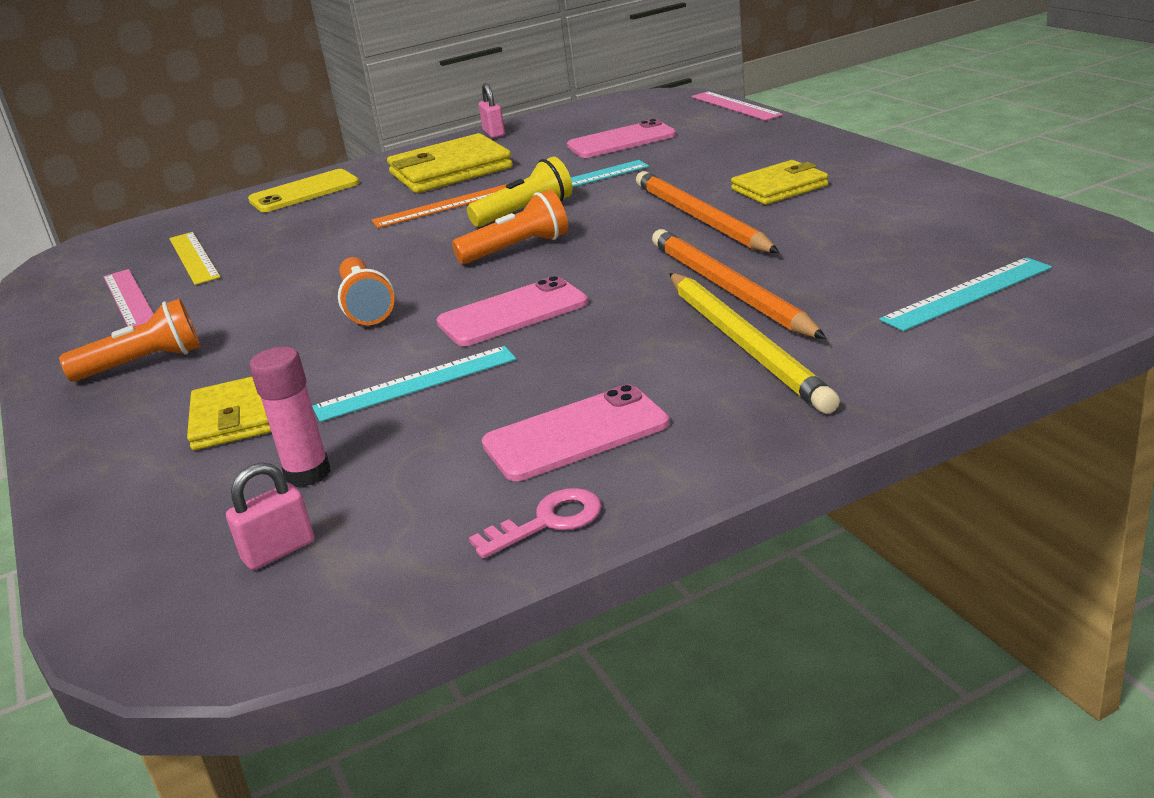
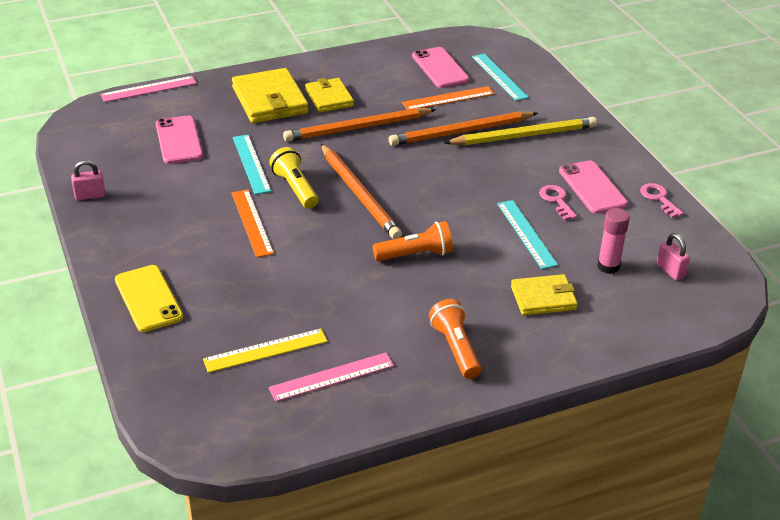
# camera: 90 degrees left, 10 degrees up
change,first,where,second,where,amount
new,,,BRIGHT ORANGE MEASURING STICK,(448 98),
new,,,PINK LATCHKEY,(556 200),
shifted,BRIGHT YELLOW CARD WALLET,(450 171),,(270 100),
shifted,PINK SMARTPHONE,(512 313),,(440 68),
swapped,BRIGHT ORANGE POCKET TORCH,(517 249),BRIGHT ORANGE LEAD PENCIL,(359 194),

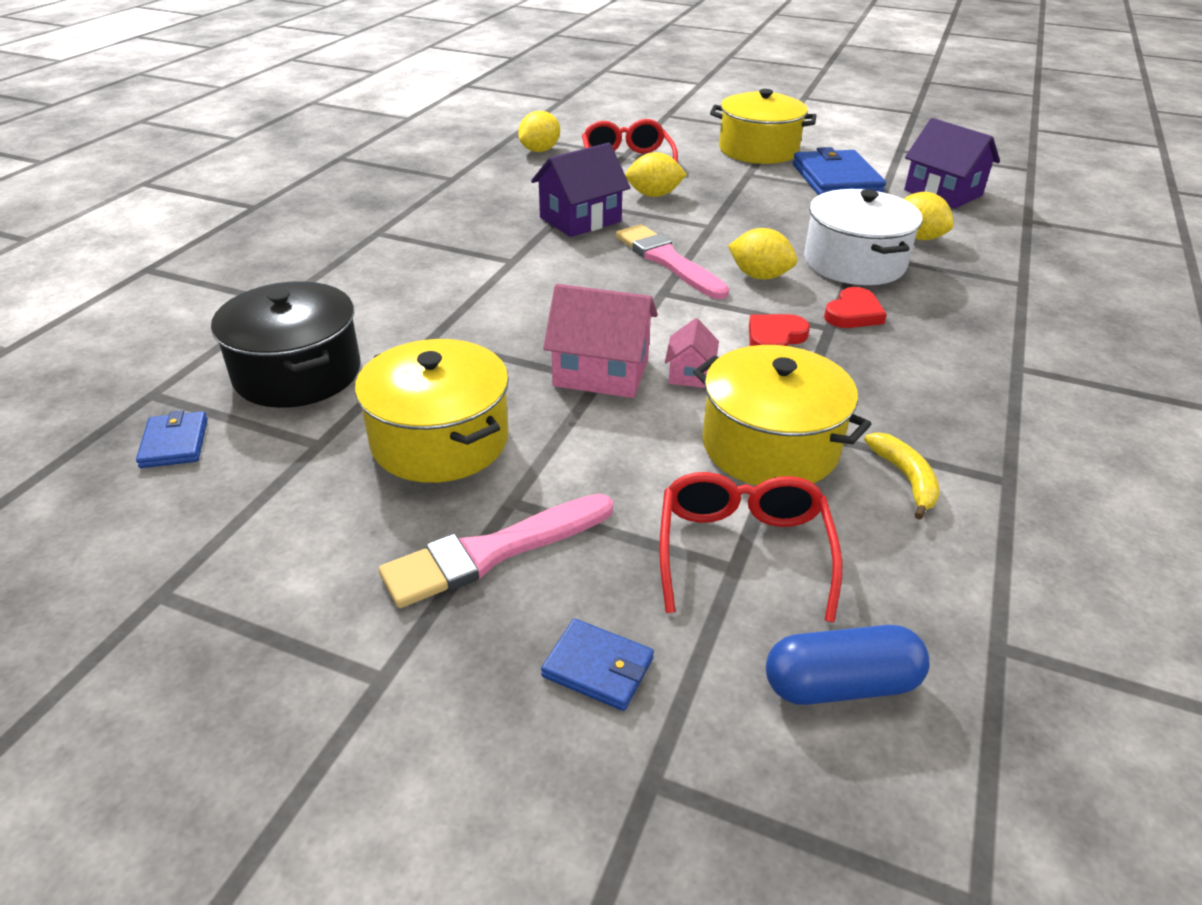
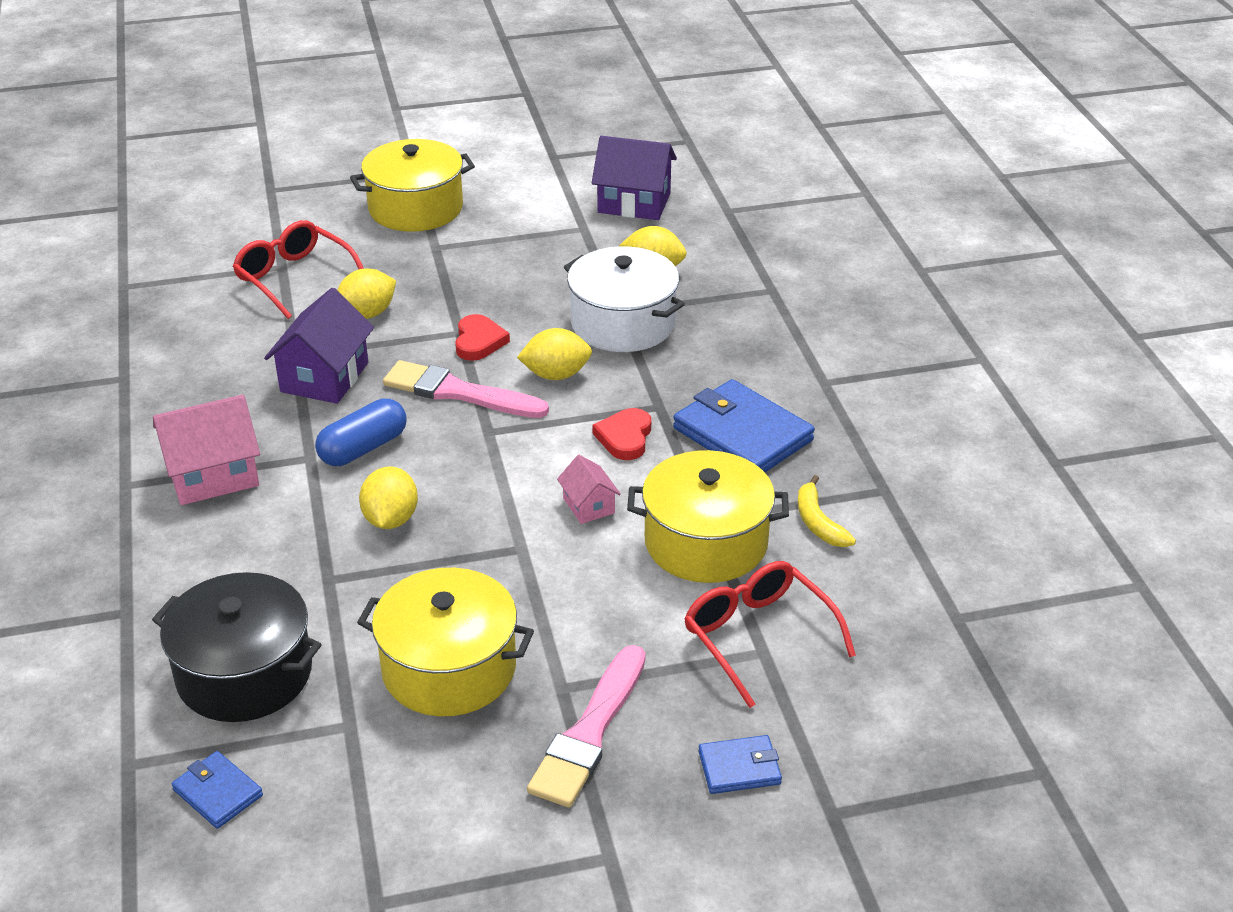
# camera: 35 degrees left, 0 degrees up
change,first,where,second,where,amount
shifted,BRIGHT YELLOW TOY LEMON,(539 150),,(390 519),
shifted,PINK TOY HOUSE,(601 372),,(213 475),
shifted,ROYAL BLUE PILL,(840 684),,(363 448),
shifted,ROYAL BLUE CARD WALLET,(836 179),,(743 434),
shifted,CRIMSON LOVE HEART,(853 313),,(479 341),
rotated,BRIGHT YELLOW TOY BANANA,(905 479),,(818 522),150 degrees counterclockwise

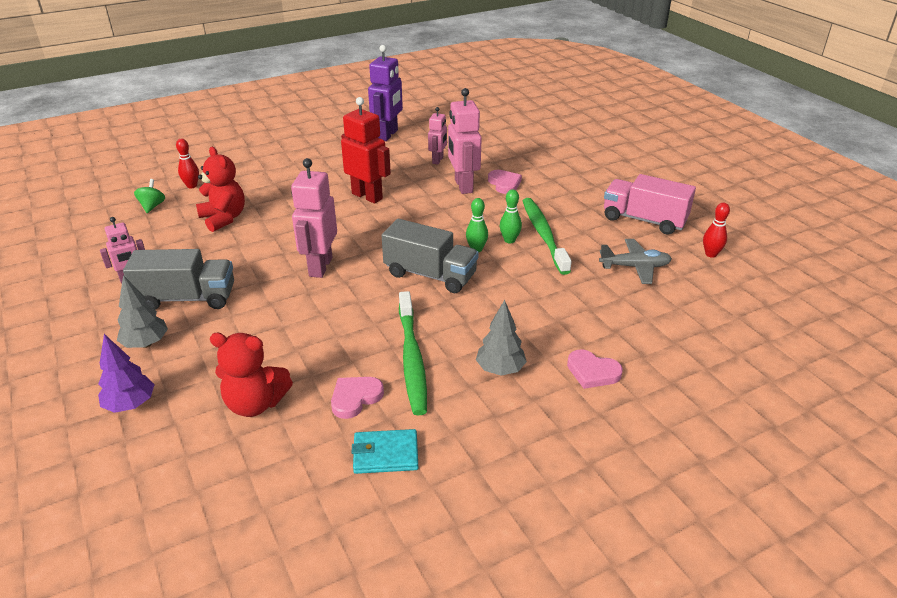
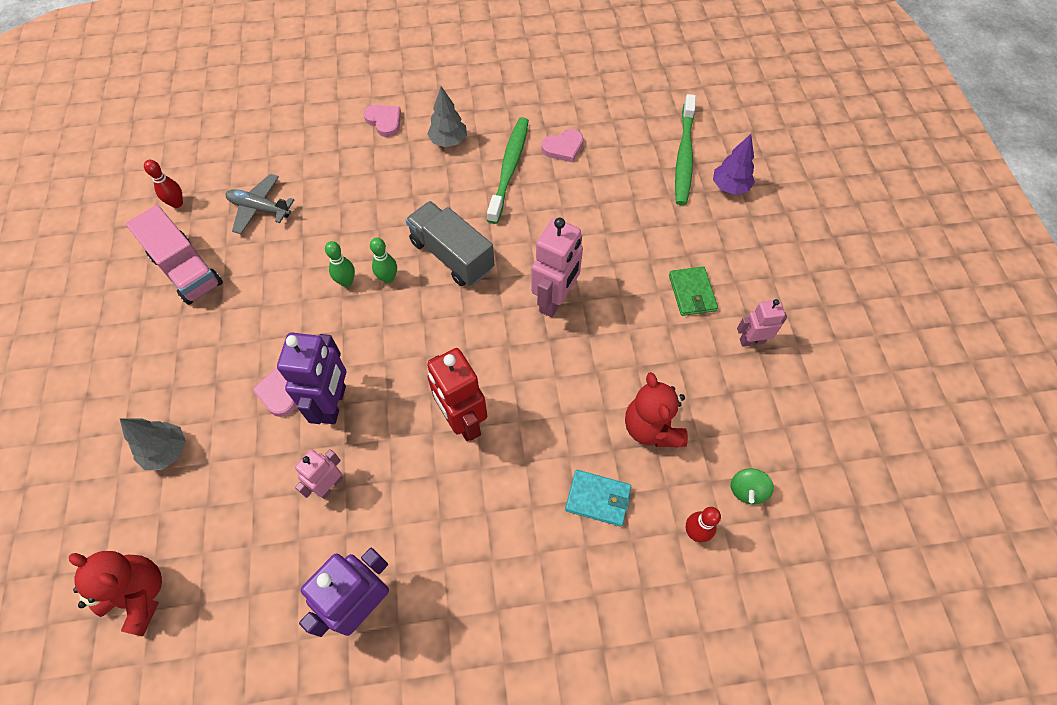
# camera: 160 degrees left, 25 degrees up
change,first,where,second,where,amount
shifted,ASH-GREY TREE,(146 344),,(167 451),
shifted,CRIMSON TEDDY,(255 403),,(140 595),
shifted,AQUA CARD WALLET,(385 454),,(598 499),
shifted,GREEN TOOTHBRUSH,(543 235),,(684 156),
swapped,ASH-GREY TOY TRUCK,(187 298),GREEN CARD WALLET,(692 293),
repainted,PINK ROBOT FIGURE,(463 186),PURPLE ROBOT FIGURE,(334 404),

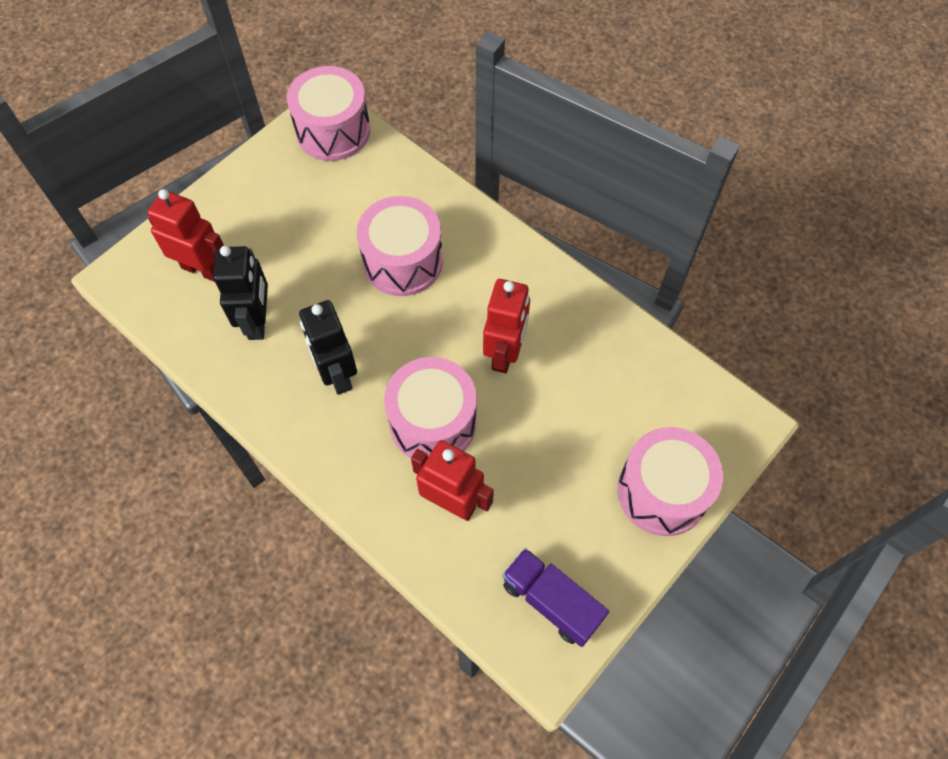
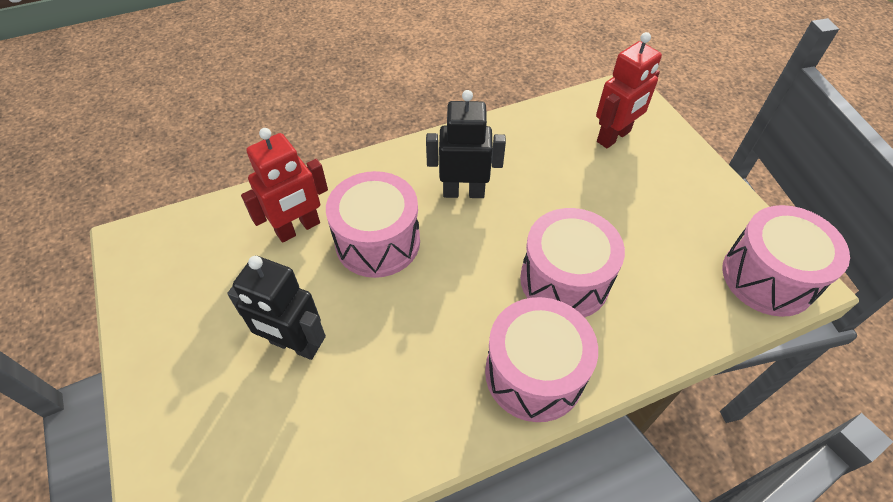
# camera: 115 degrees right, 10 degrees down
change,first,where,second,where,amount
gone,CRIMSON ROBOT FIGURE,(505 353),,,
gone,PURPLE TOY TRUCK,(551 601),,,
shifted,BLACK ROBOT FIGURE,(258 321),,(294 345),
shifted,PINK DRUM,(662 491),,(534 373),

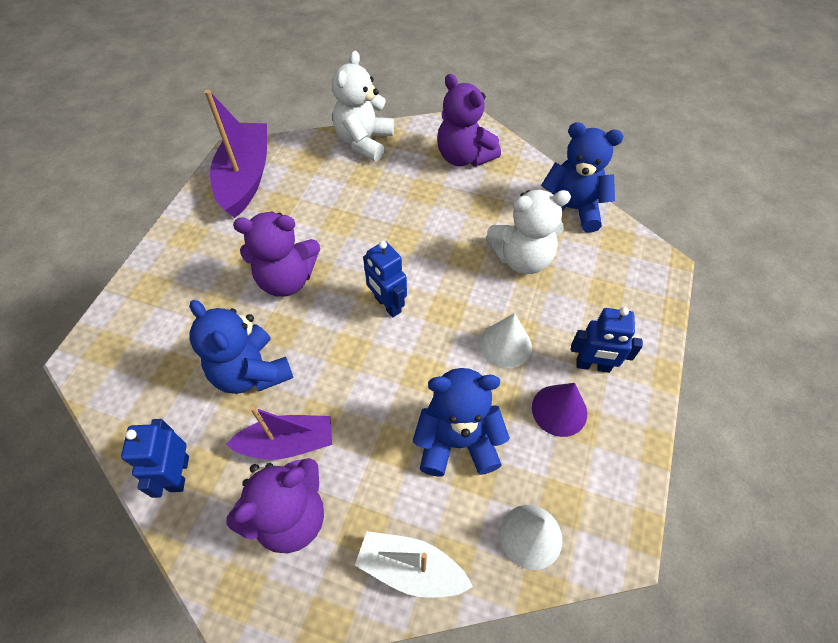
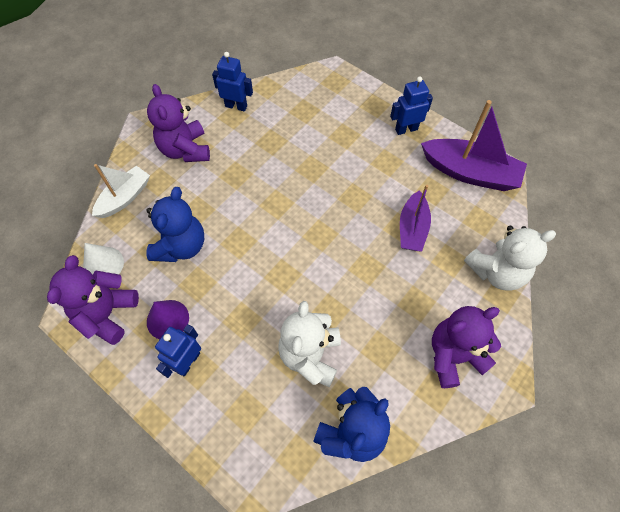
# camera: 110 degrees right, 5 degrees up
change,first,where,second,where,amount
gone,ROYAL BLUE TEDDY,(251 372),,,
gone,PURE WHITE CONE SHAPE,(505 345),,,
shifted,PURPLE SAILBOAT,(287 443),,(412 228),
shifted,PURPLE TEDDY,(287 279),,(107 314),
shifted,ROYAL BLUE ROBOT FIGURE,(387 305),,(406 129),
rotated,PURE WHITE TEDDY,(364 142),,(496 272),120 degrees clockwise

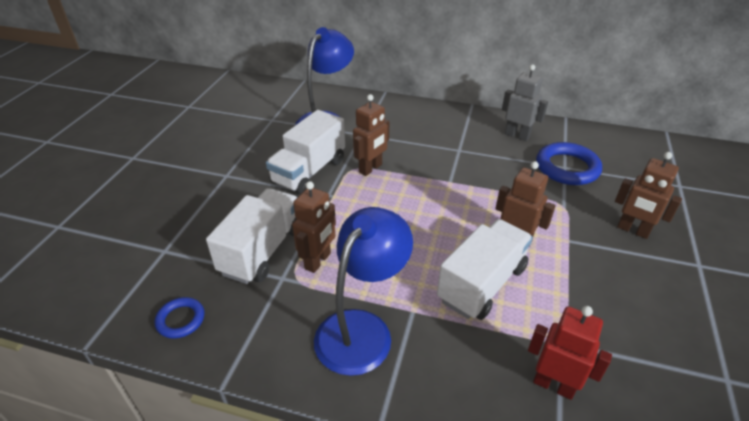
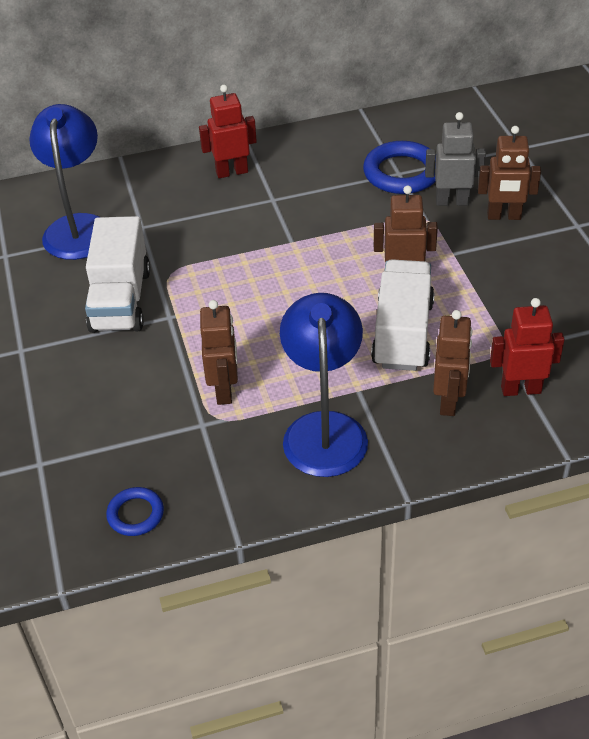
# camera: 30 degrees left, 5 degrees up
change,first,where,second,where,amount
gone,PURE WHITE TOY TRUCK,(262 250),,,
new,,,CRIMSON ROBOT FIGURE,(232 172),
shifted,RUSSET ROBOT FIGURE,(371 168),,(448 401),
shifted,ASH-GREY ROBOT FIGURE,(517 135),,(452 201),

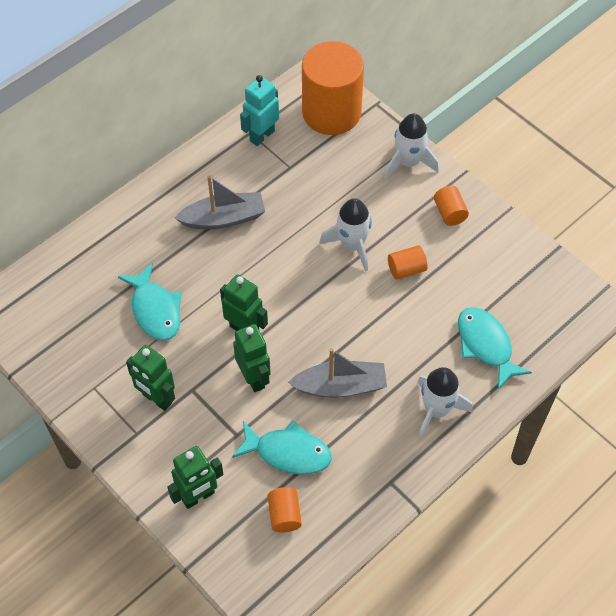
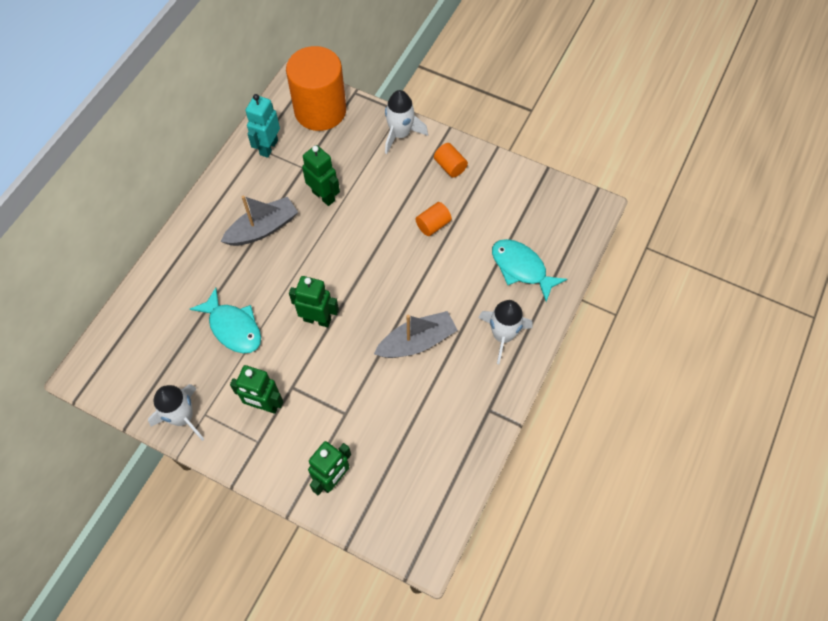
# camera: 20 degrees left, 5 degrees up
change,first,where,second,where,amount
gone,AQUA FISH,(288 452),,,
gone,BRIGHT ORANGE SOLID CYLINDER,(284 515),,,
shifted,GREEN ROBOT FIGURE,(254 378),,(324 196),
shifted,PURE WHITE SPACESHIP,(352 245),,(183 417),

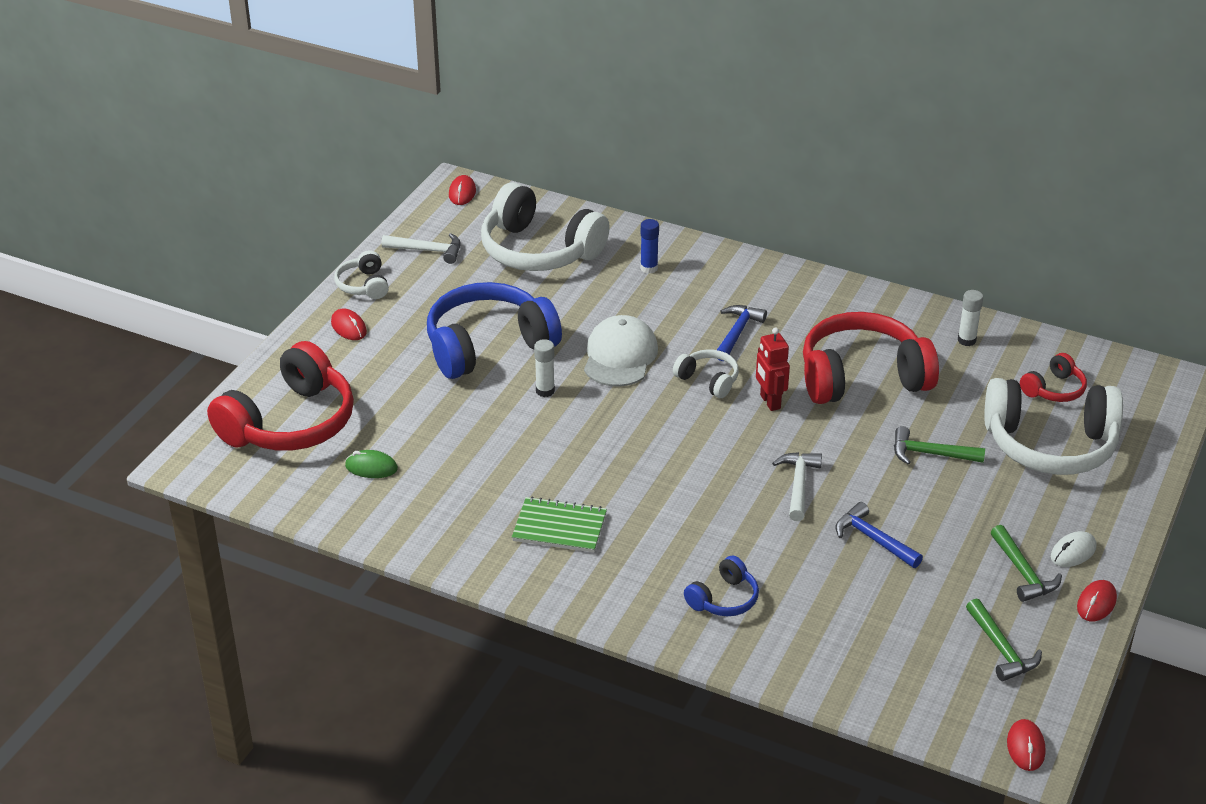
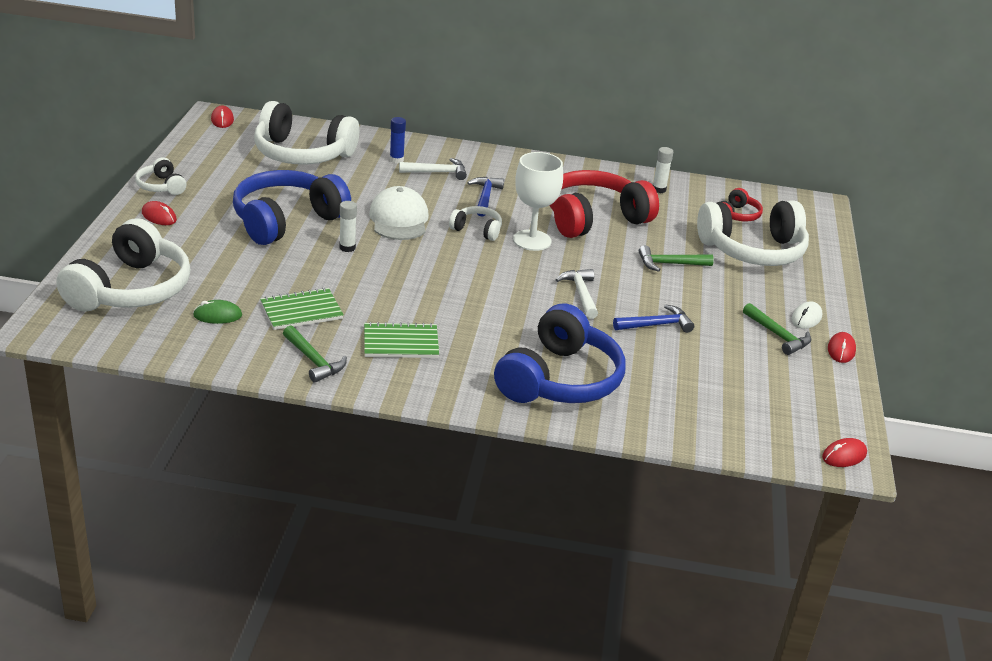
# camera: 20 degrees left, 5 degrees down
change,first,where,second,where,amount
new,,,GREEN NOTEBOOK,(301 311),
shifted,PURE WHITE HAMMER,(428 251),,(437 172),
shifted,GREEN HAMMER,(1001 649),,(313 361),
swapped,CRIMSON ROBOT FIGURE,(769 402),PURE WHITE GOBLET,(532 240),
repainted,CRIMSON OVER-EAR HEADPHONES,(290 423),PURE WHITE OVER-EAR HEADPHONES,(131 289),
rotated,ROYAL BLUE HAMMER,(873 539),,(656 325),135 degrees clockwise
rotated,CRIMSON MOUSE,(1025 747),,(844 456),75 degrees clockwise
scaled,ROYAL BLUE OVER-EAR HEADPHONES,(724 599),,(560 380),x2.12

